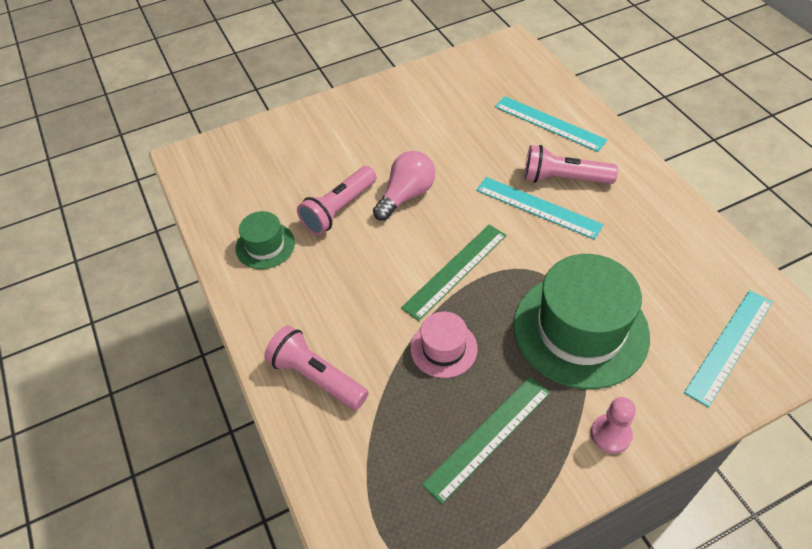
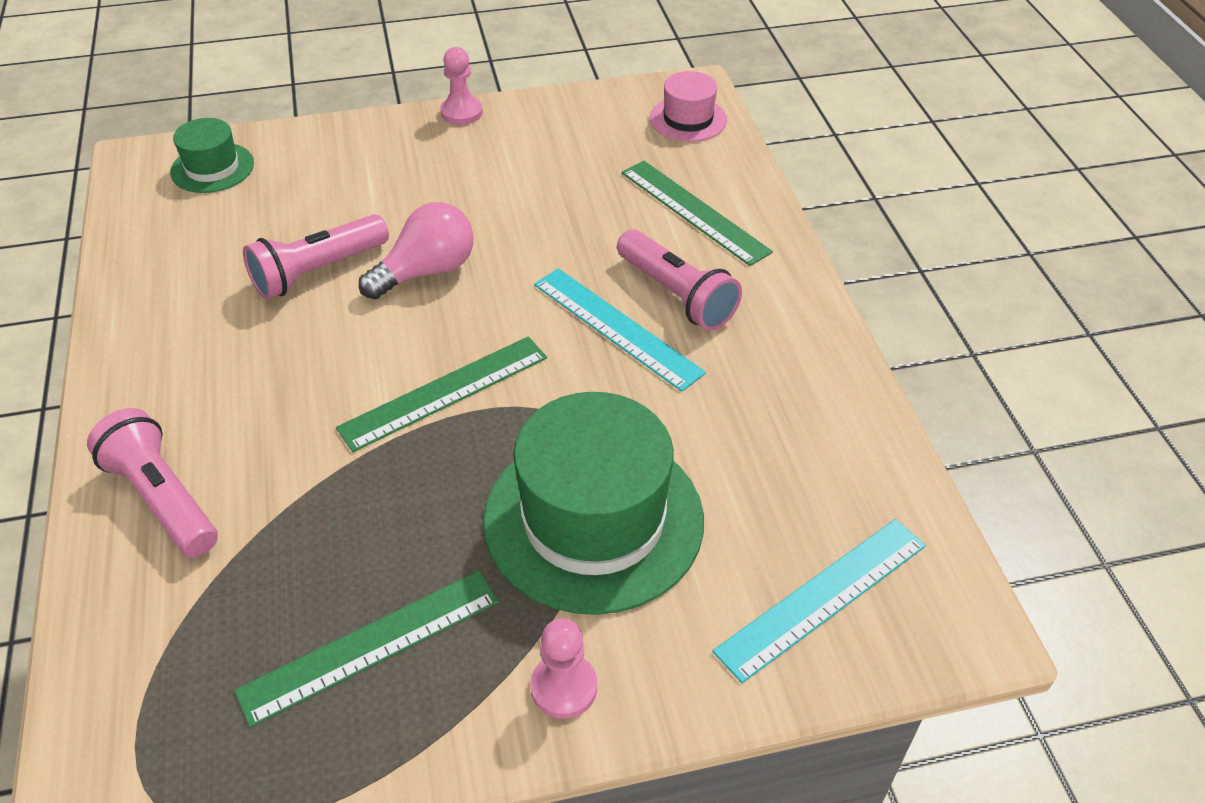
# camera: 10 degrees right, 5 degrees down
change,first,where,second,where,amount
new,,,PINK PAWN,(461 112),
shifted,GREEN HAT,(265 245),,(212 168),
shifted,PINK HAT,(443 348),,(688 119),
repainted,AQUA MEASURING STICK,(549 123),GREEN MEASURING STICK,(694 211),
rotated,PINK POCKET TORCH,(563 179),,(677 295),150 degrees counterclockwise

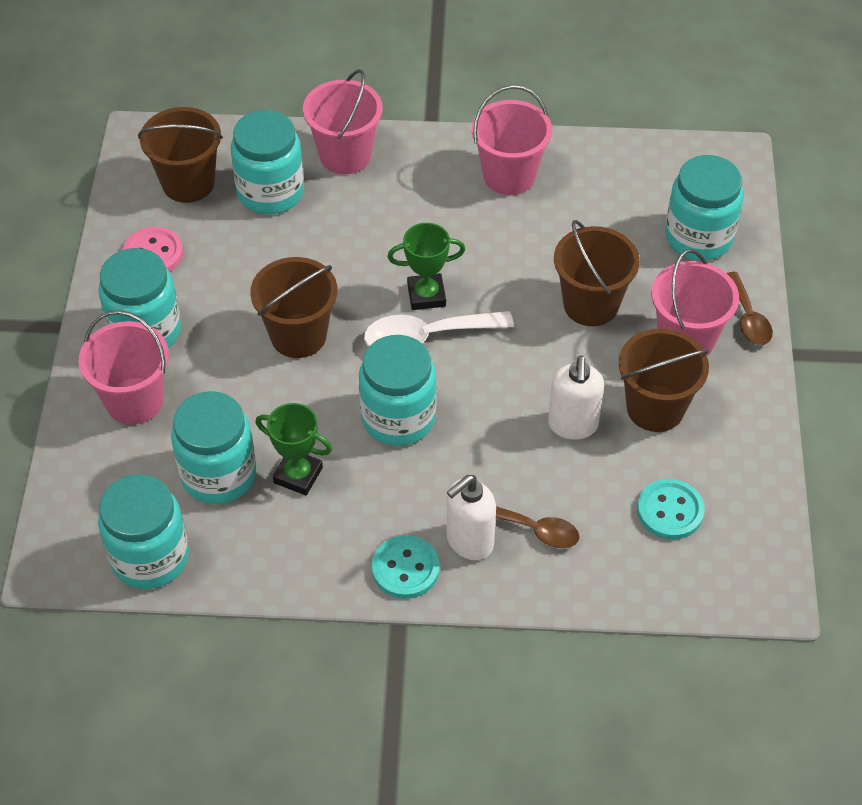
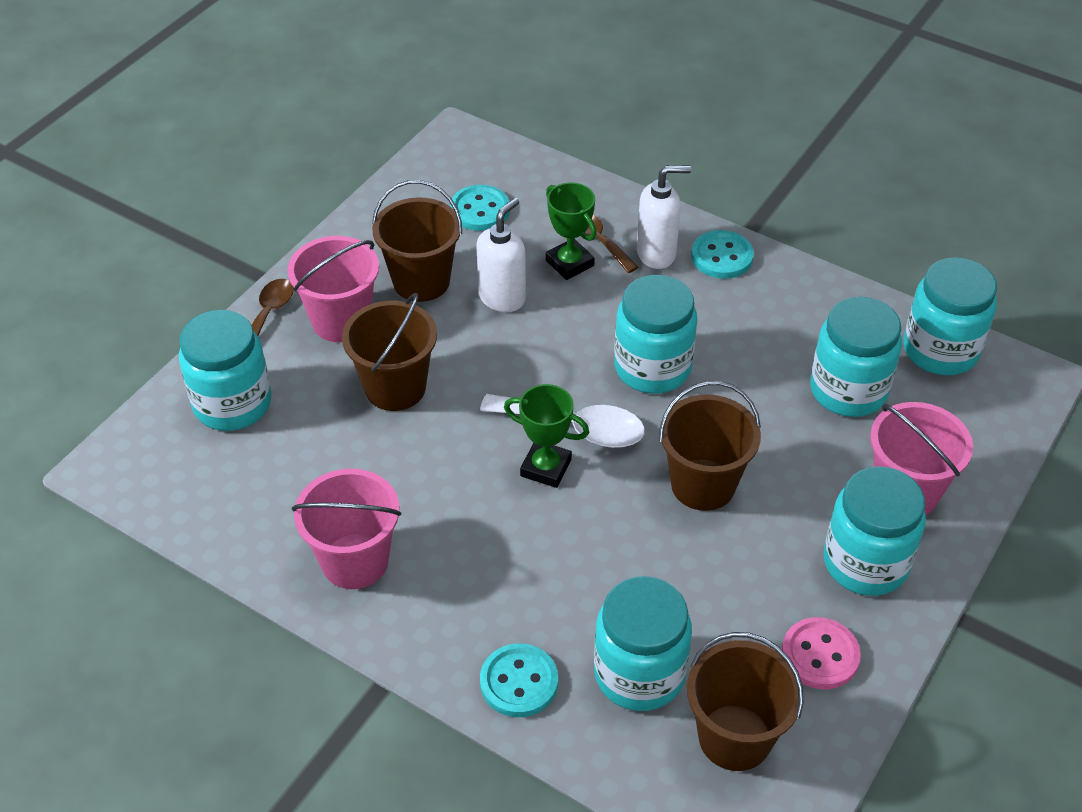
# camera: 150 degrees left, 5 degrees down
change,first,where,second,where,amount
shifted,GREEN PRIZE CUP,(298 475),,(569 263),
swapped,PINK BUCKET,(345 155),AQUA SHIRT BUTTON,(519 682),

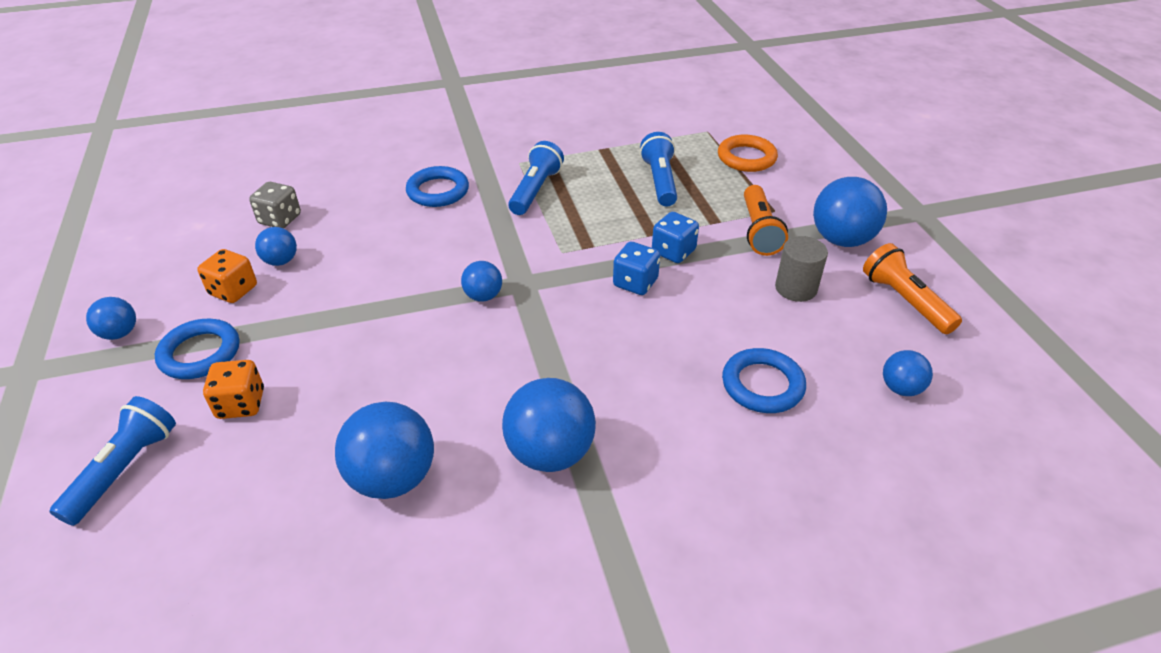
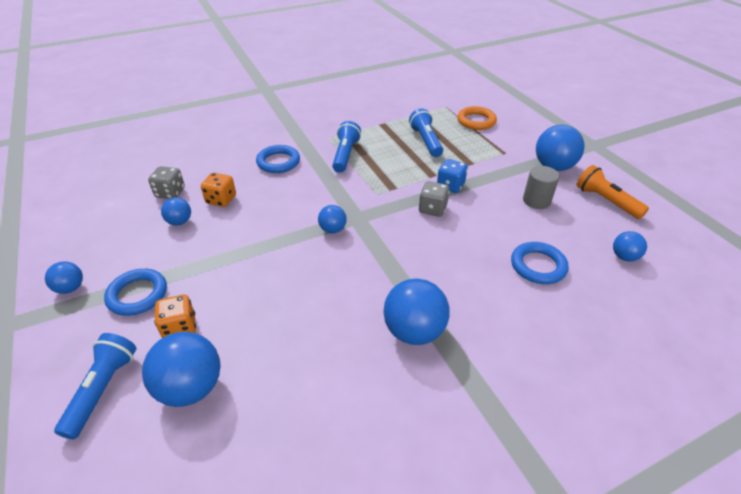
# camera: 10 degrees left, 0 degrees up
change,first,where,second,where,amount
gone,BRIGHT ORANGE POCKET TORCH,(759 231),,,
shifted,BRIGHT ORANGE GAME DIE,(233 290),,(221 200),
shifted,ROYAL BLUE PLAY BALL,(393 478),,(191 387),
repainted,ROYAL BLUE GAME DIE,(635 283),ASH-GREY GAME DIE,(432 209),

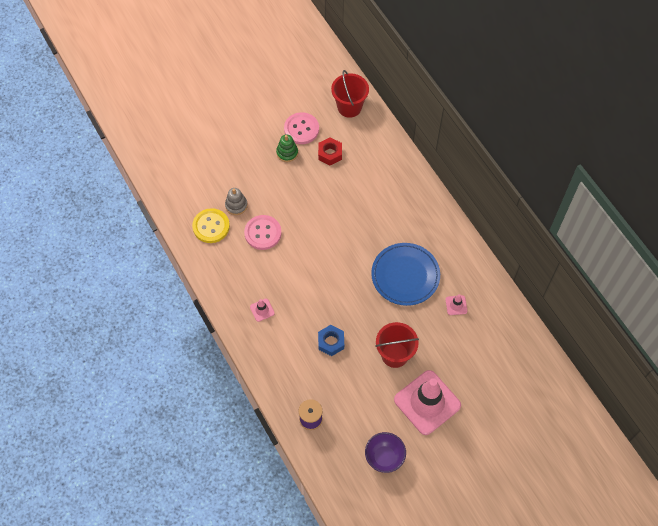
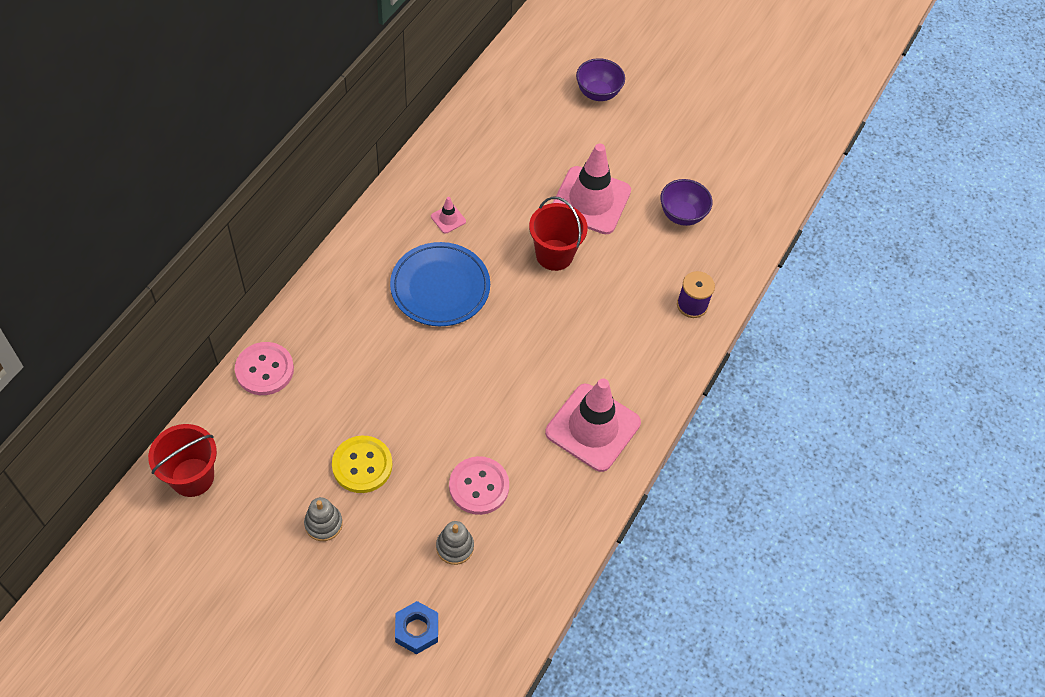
# camera: 125 degrees left, 5 degrees down
change,first,where,second,where,amount
gone,CRIMSON NUT,(330 154),,,
new,,,PURPLE SERVING BOWL,(598 93),
shifted,BRIGHT YELLOW SHIRT BUTTON,(211 226),,(362 465),
shifted,PINK SHIRT BUTTON,(301 129),,(264 370),
shifted,ROYAL BLUE NUT,(331 342),,(417 630),
repainted,GREEN RING STACKER,(287 153),ASH-GREY RING STACKER,(323 524),
scaled,PINK TRAFFIC CONE,(262 310),,(593 427),x2.47

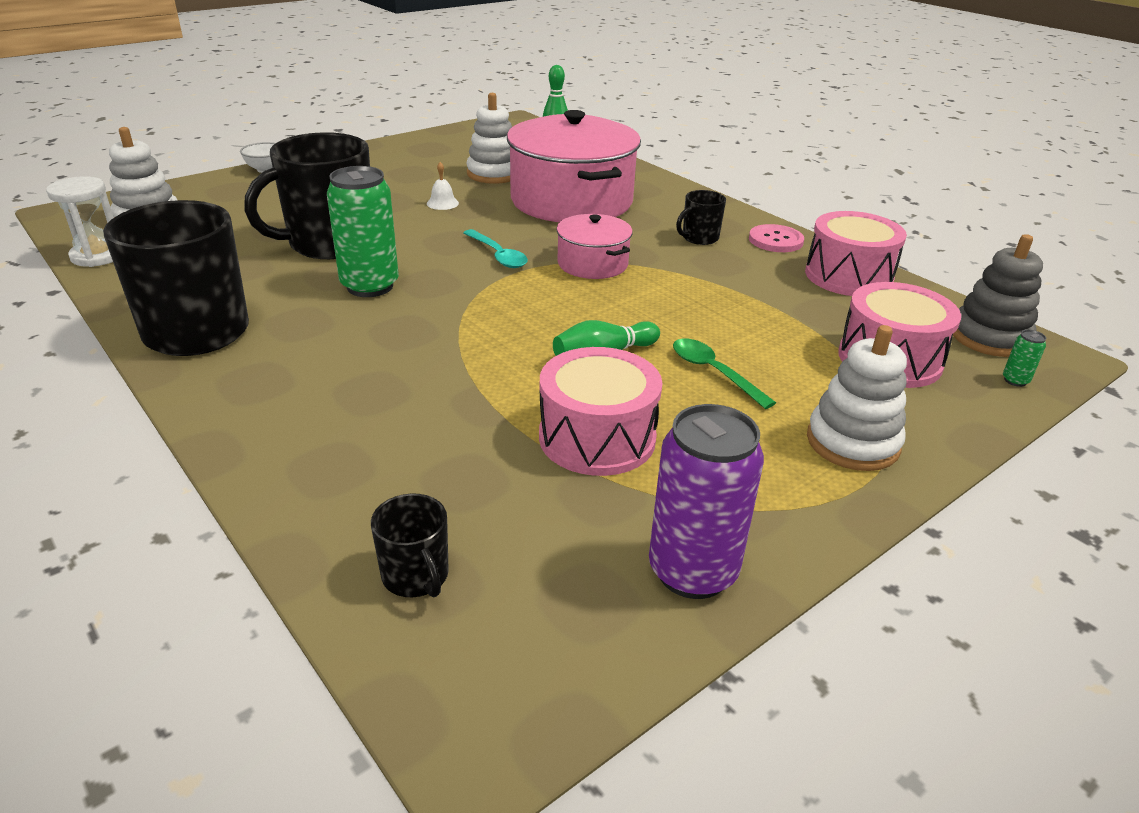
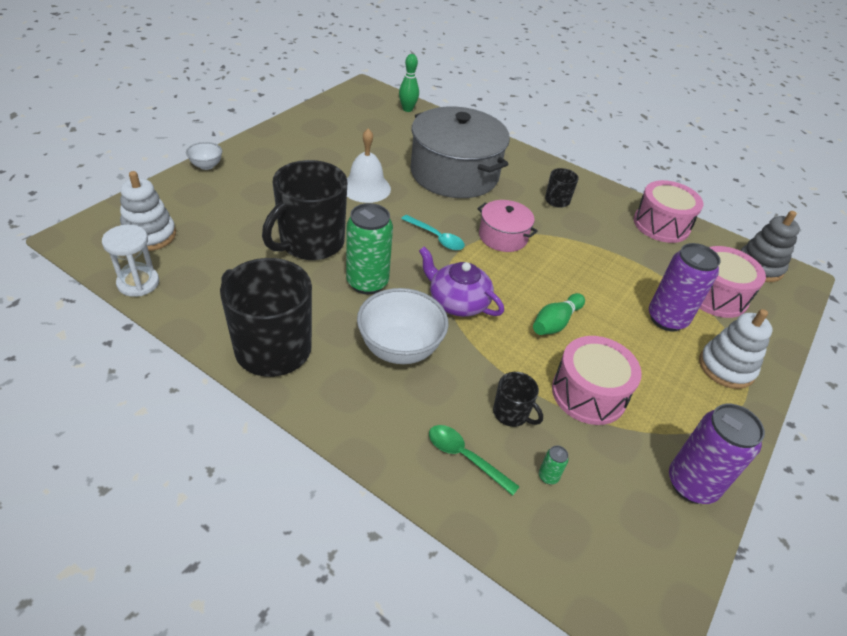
# camera: 20 degrees left, 10 degrees up
change,first,where,second,where,amount
gone,PURE WHITE RING STACKER,(494 174),,,
gone,PINK SHIRT BUTTON,(775 240),,,
new,,,PURE WHITE SERVING BOWL,(400 349),
new,,,PURPLE TEAPOT,(457 302),
new,,,PURPLE SODA CAN,(666 319),
shifted,BLACK MUG,(416 576),,(511 413),
shifted,GREEN TABLESPOON,(713 372),,(465 457),
shifted,GREEN SODA CAN,(1015 380),,(548 476),
repainted,PINK COOKING POT,(571 201),ASH-GREY COOKING POT,(454 173),
scaled,PURE WHITE SCHOOL BELL,(442 203),,(366 188),x2.05

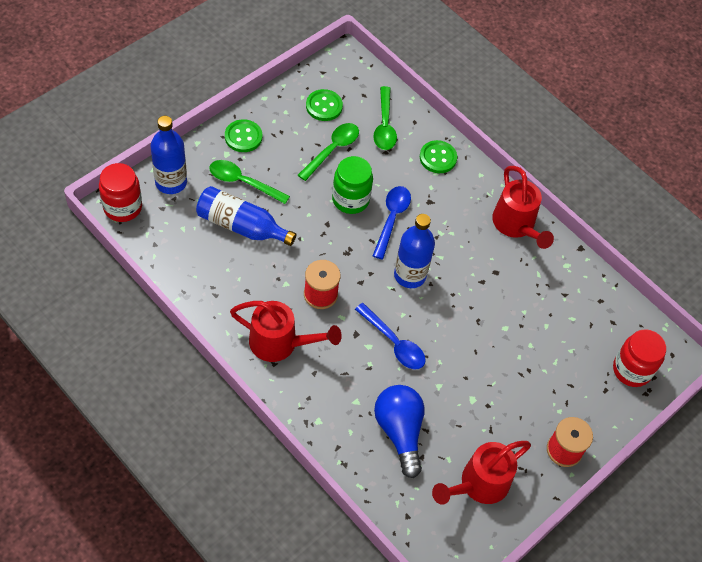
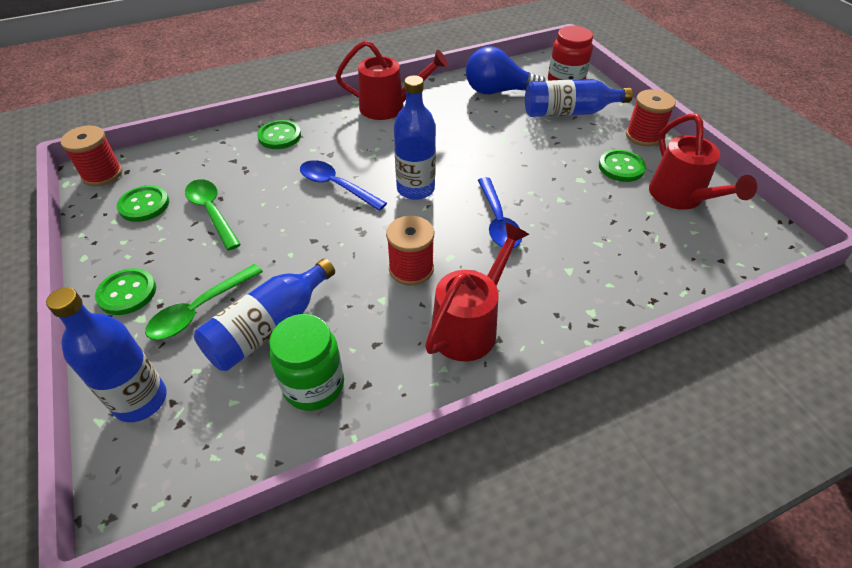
# camera: 65 degrees left, 10 degrees down
change,first,where,second,where,amount
gone,CRIMSON PRESERVE JAR,(122 207),,,
gone,GREEN TABLESPOON,(384 125),,,
new,,,CRIMSON BOBBIN,(102 174),
new,,,ROYAL BLUE BOTTLE,(569 112),
new,,,GREEN SHIRT BUTTON,(621 167),
shifted,GREEN PRESERVE JAR,(350 199),,(314 385),
shifted,ROYAL BLUE BULB,(399 432),,(498 91),
rotated,ROYAL BLUE TABLESPOON,(393 342),,(498 221),105 degrees clockwise

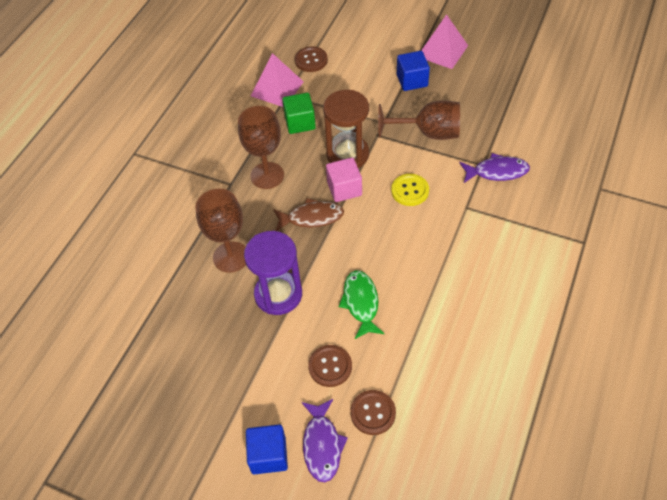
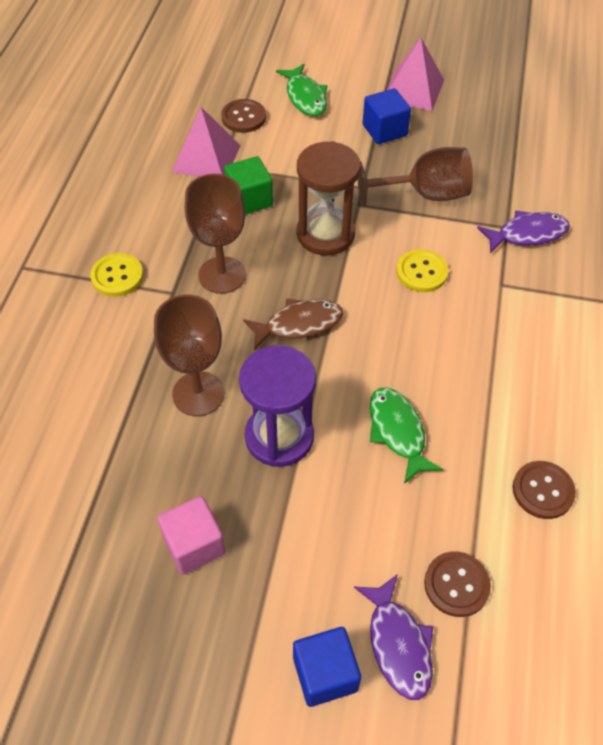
# camera: 15 degrees left, 0 degrees up
change,first,where,second,where,amount
new,,,BRIGHT YELLOW SHIRT BUTTON,(117 276),
new,,,GREEN FISH,(305 97),
shifted,RUSSET SHIRT BUTTON,(330 366),,(543 491),
shifted,PINK CUBE,(344 189),,(194 545),

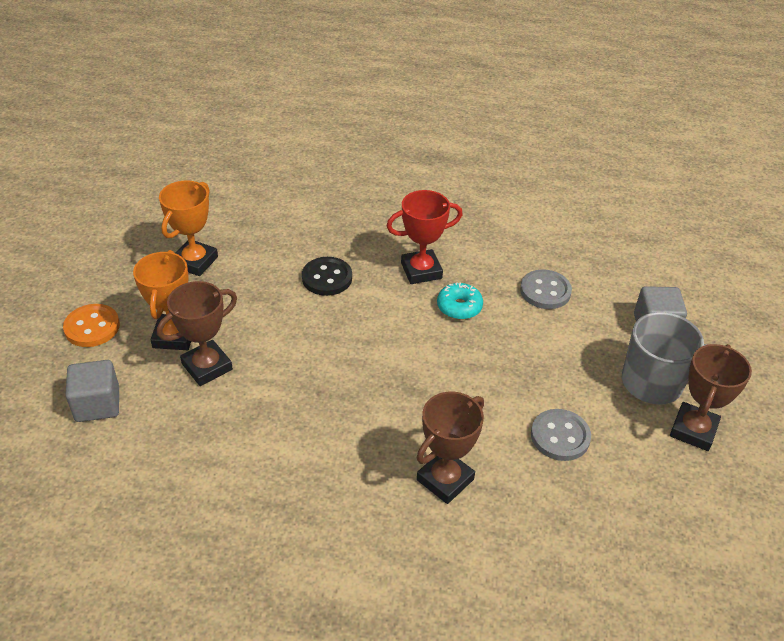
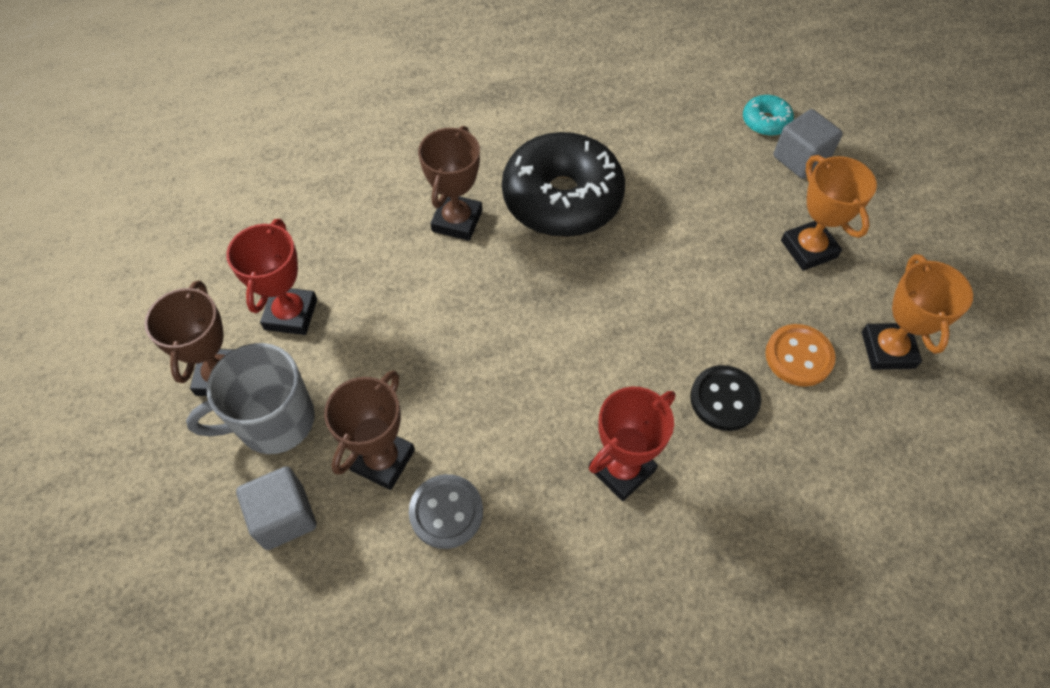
# camera: 155 degrees right, 15 degrees up
change,first,where,second,where,amount
gone,ASH-GREY SHIRT BUTTON,(560 436),,,
new,,,CRIMSON PRIZE CUP,(291 314),
new,,,BLACK GLAZED DONUT,(562 198),
shifted,BRIGHT ORANGE SHIRT BUTTON,(92 327),,(798 356),
shifted,RUSSET PRIZE CUP,(207 367),,(383 460),
shifted,AQUA GLAZED DONUT,(459 307),,(765 122),

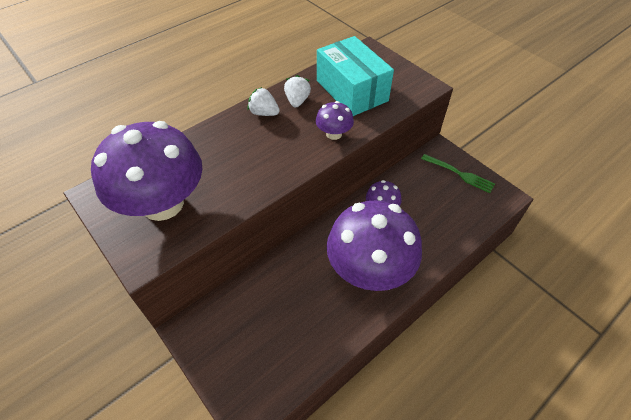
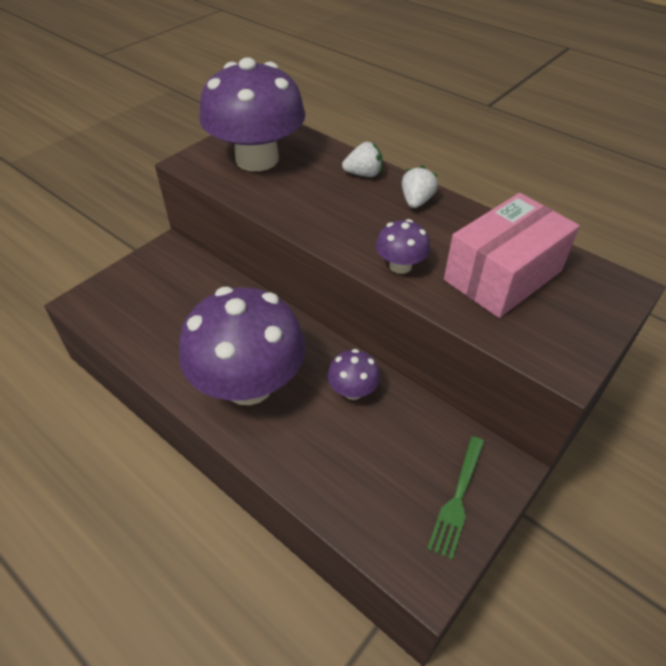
# camera: 80 degrees right, 5 degrees down
change,first,where,second,where,amount
shifted,PURE WHITE STRAWBERRY,(297 101),,(363 174),
repainted,AQUA PARCEL,(352 90),PINK PARCEL,(503 275),

